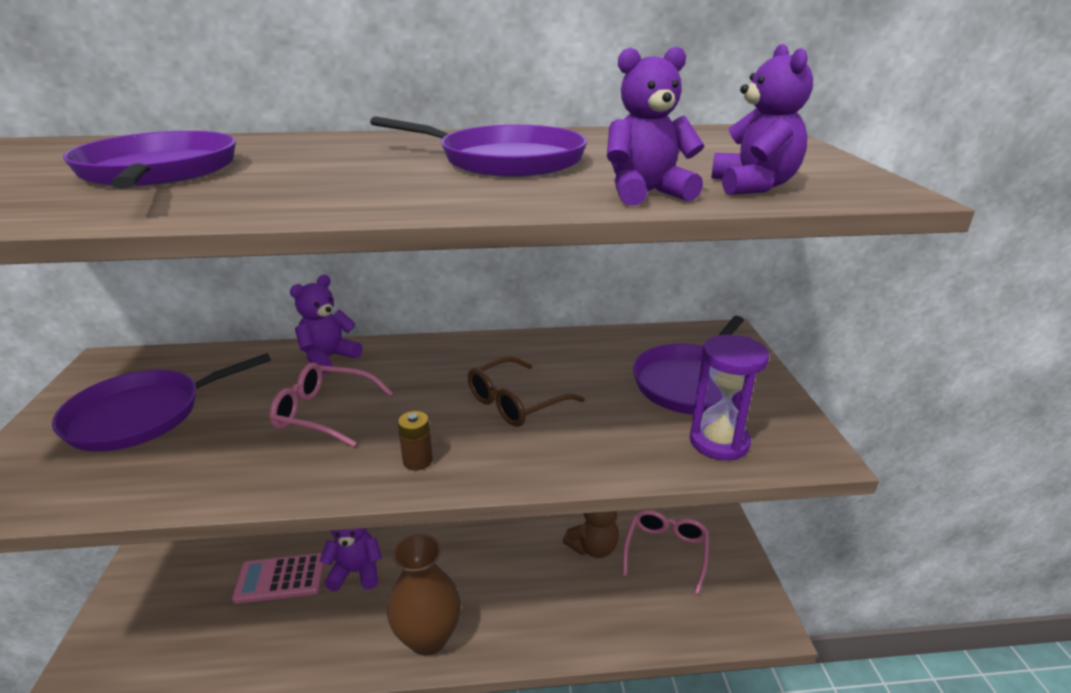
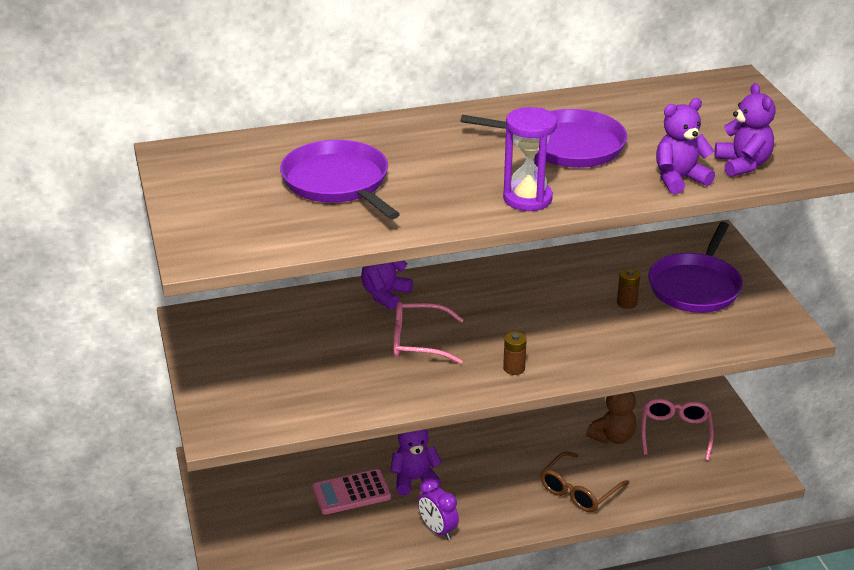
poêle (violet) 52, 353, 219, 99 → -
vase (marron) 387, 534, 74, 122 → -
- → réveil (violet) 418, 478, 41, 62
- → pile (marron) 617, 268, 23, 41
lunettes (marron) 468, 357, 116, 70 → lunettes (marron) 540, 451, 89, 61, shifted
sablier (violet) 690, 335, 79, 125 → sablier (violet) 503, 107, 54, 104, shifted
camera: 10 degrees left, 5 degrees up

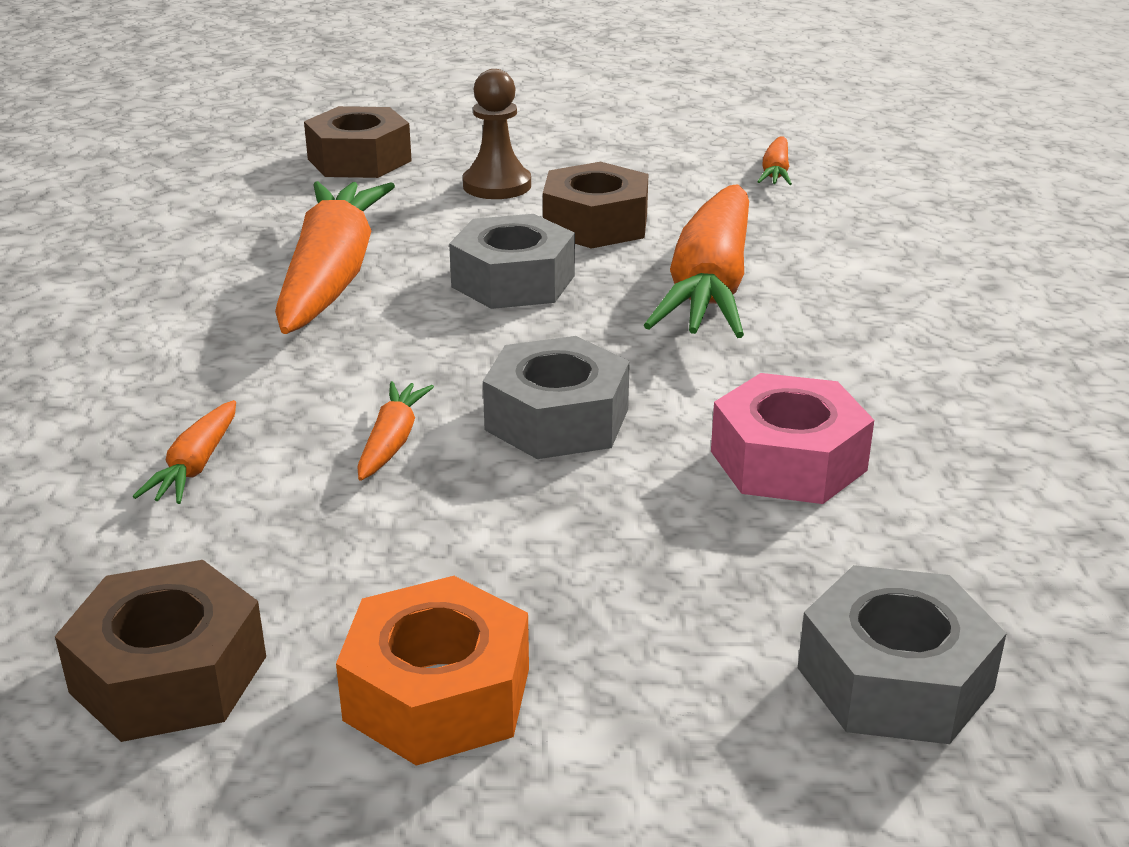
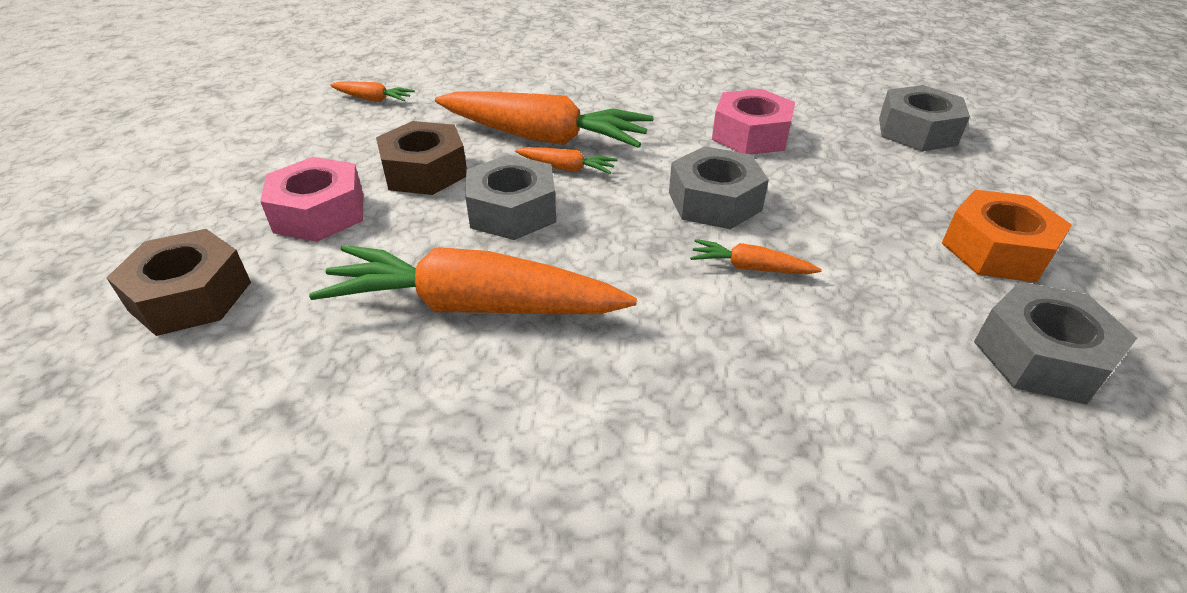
carotte (orange) 133, 400, 103, 104 → carotte (orange) 515, 147, 103, 27, shifted
pion (marron) 463, 69, 68, 130 → écrou (rose) 260, 157, 103, 85
écrou (marron) 55, 560, 211, 182 → écrou (gris) 974, 281, 163, 123
camera: 85 degrees left, 10 degrees up

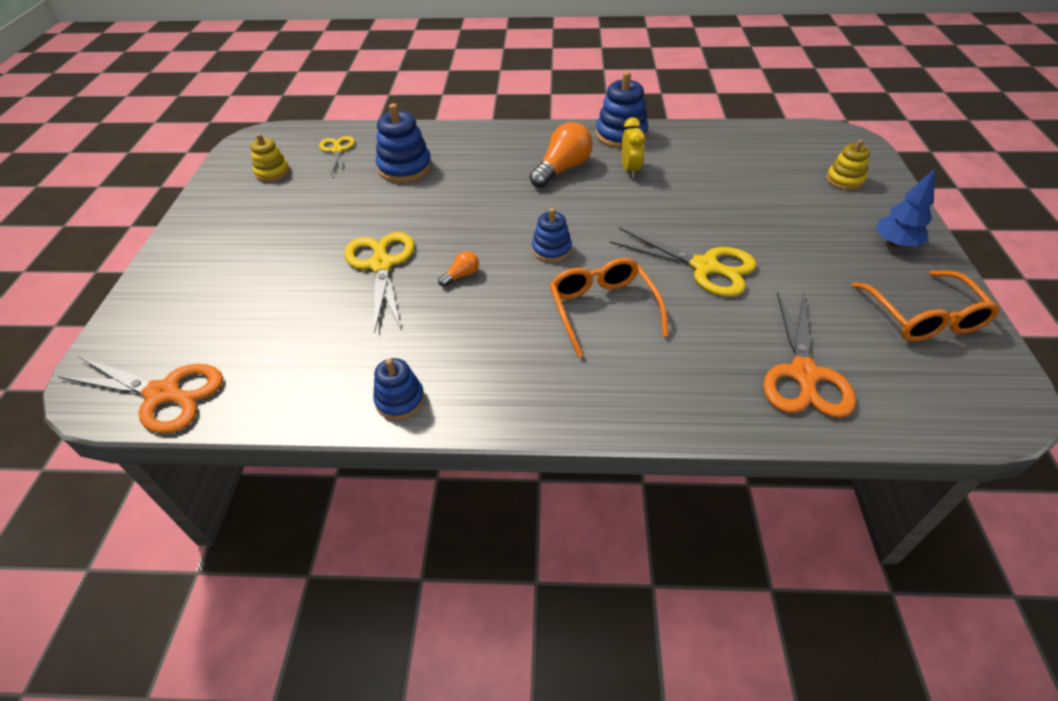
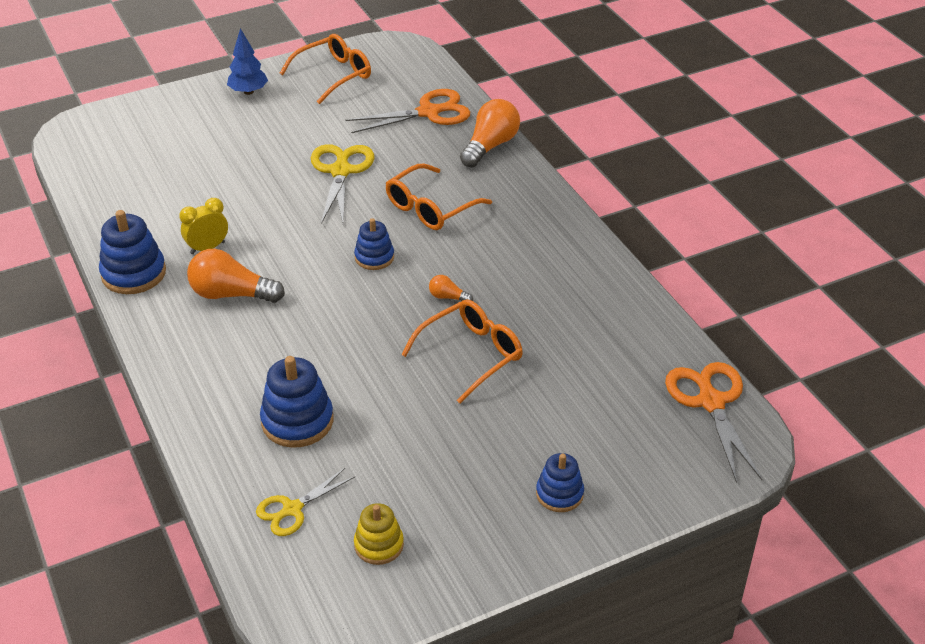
jouet à empiler (jaune) 826, 139, 44, 51 → -
- → ampoule (orange) 460, 99, 60, 68
jouet à empiler (bleu) 373, 358, 52, 62 → jouet à empiler (bleu) 536, 453, 48, 59, shifted
ciseaux (jaune) 344, 232, 70, 101 → lunettes (orange) 401, 299, 122, 105
camera: 120 degrees left, 5 degrees down

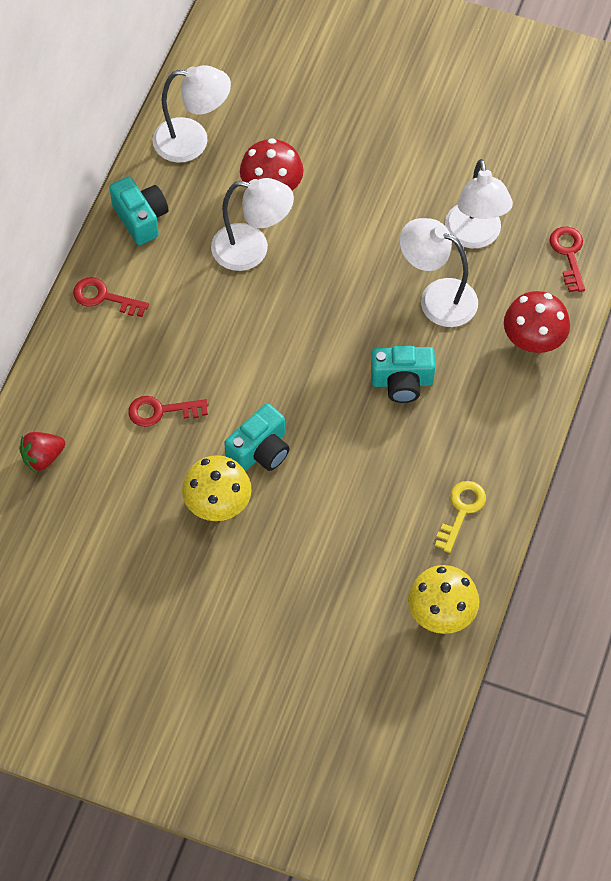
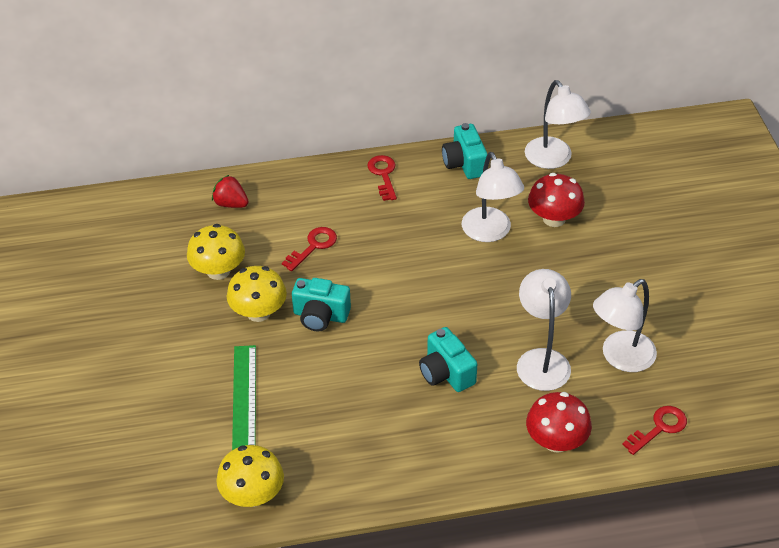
clé (jaune) 435, 481, 51, 72 → -
- → champignon (jaune) 187, 224, 58, 56
- → règle (vert) 232, 345, 24, 105
appareil photo (turquoise) 109, 176, 59, 69 → appareil photo (turquoise) 442, 123, 45, 56, 135 degrees clockwise
clé (rouge) 128, 396, 80, 31 → clé (rouge) 282, 227, 55, 44, 75 degrees clockwise
camera: 60 degrees right, 15 degrees down

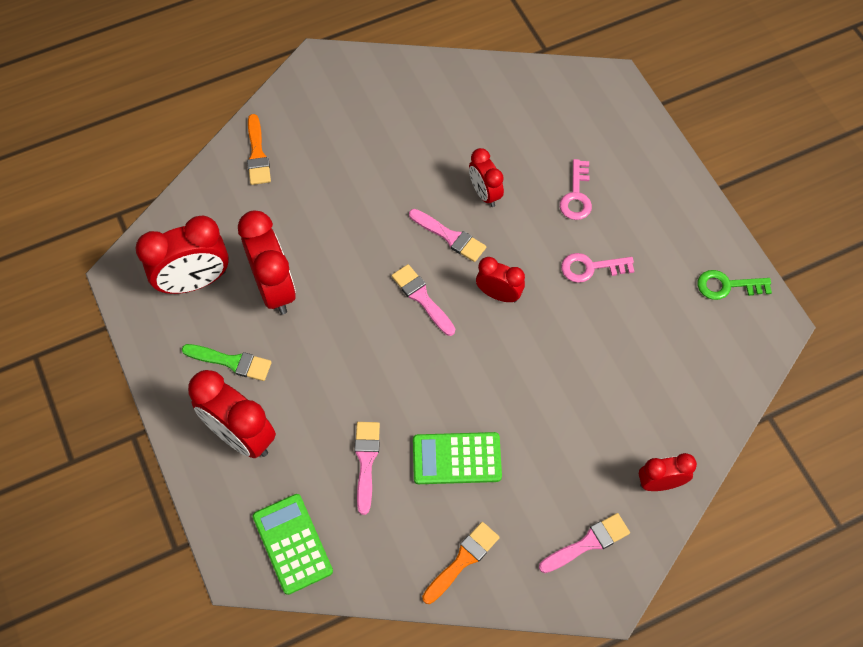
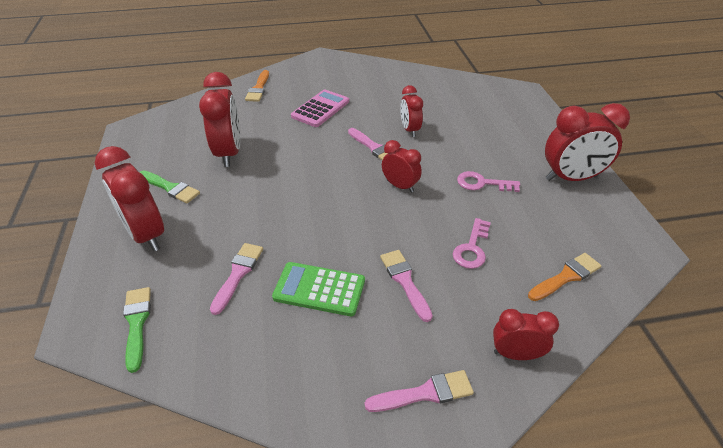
clé (vert) 698, 270, 74, 30 → -
- → calculatrice (rose) 291, 89, 58, 38
réveil (rouge) 135, 215, 94, 79 → réveil (rouge) 545, 103, 85, 78, shifted
pinceau (rose) 392, 264, 63, 72 → pinceau (rose) 380, 250, 53, 72, shifted
pinceau (orange) 422, 522, 78, 82 → pinceau (orange) 528, 253, 73, 48, shifted
clé (rose) 560, 159, 32, 61 → clé (rose) 453, 218, 38, 51, shifted
calculatrice (vert) 253, 494, 80, 101 → pinceau (vert) 123, 287, 28, 86
camera: 15 degrees right, 20 degrees down

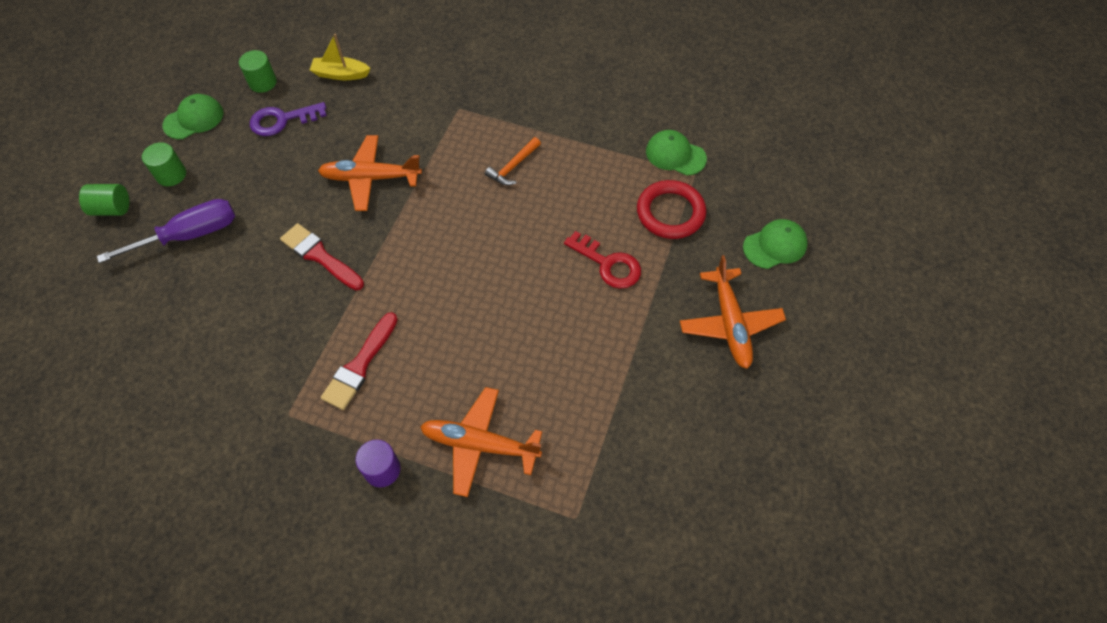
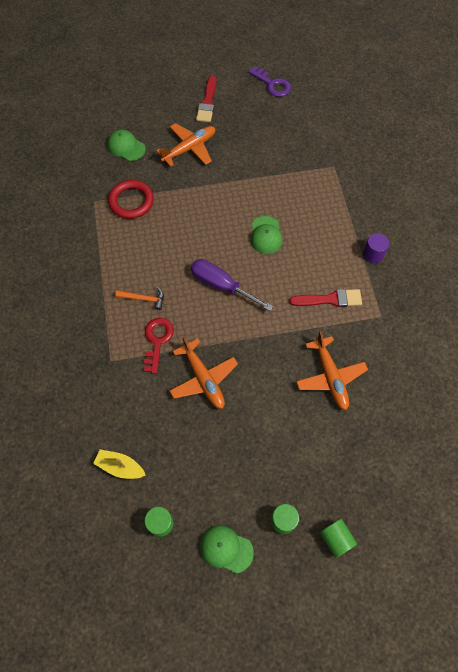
tournevis (violet) 97, 199, 138, 64 → tournevis (violet) 191, 259, 82, 52, shifted
clé (violet) 250, 102, 77, 34 → clé (violet) 248, 66, 43, 31, shifted
pinceau (rouge) 280, 223, 84, 67 → pinceau (rouge) 196, 75, 20, 47, shifted
avion (orange) 420, 387, 122, 110 → avion (orange) 296, 331, 72, 79, shifted
clé (rouge) 564, 231, 77, 58 → clé (rouge) 143, 318, 31, 56, shifted
casquette (vert) 646, 130, 61, 46 → casquette (vert) 250, 216, 33, 38, shifted
bateau (jaune) 310, 34, 61, 46 → bateau (jaune) 93, 449, 53, 30, 135 degrees clockwise
camera: 120 degrees left, 5 degrees up

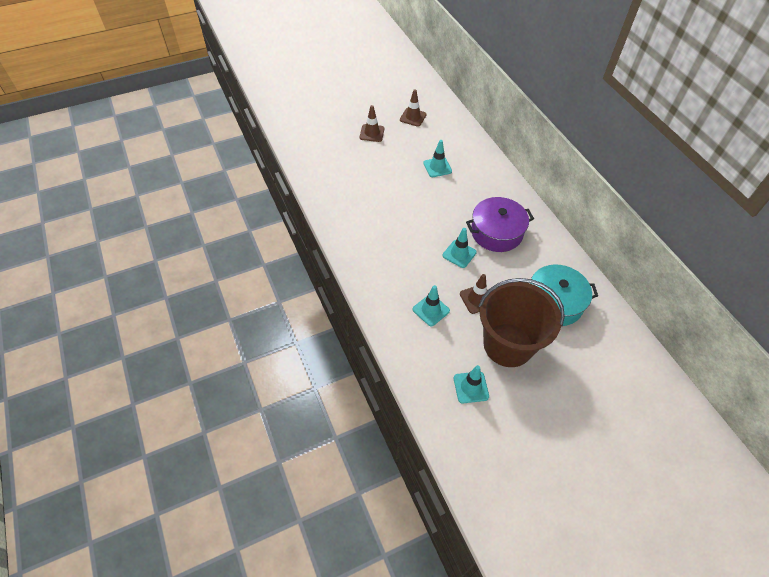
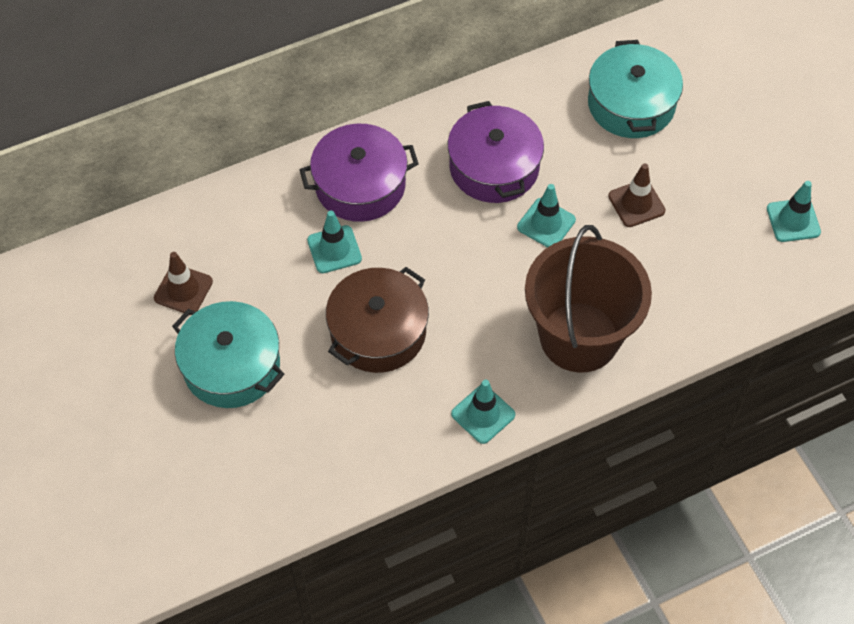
- → marmite (violet) 299, 124, 120, 98
- → marmite (marron) 326, 267, 103, 106
cône de chantier (turquoise) 412, 285, 38, 41 → cône de chantier (turquoise) 451, 380, 64, 64, shifted
seau (marron) 479, 278, 86, 89 → seau (marron) 525, 225, 127, 148, shifted
cône de chantier (marron) 360, 105, 24, 37 → marmite (turquoise) 172, 301, 112, 107
camera: 90 degrees left, 5 degrees up

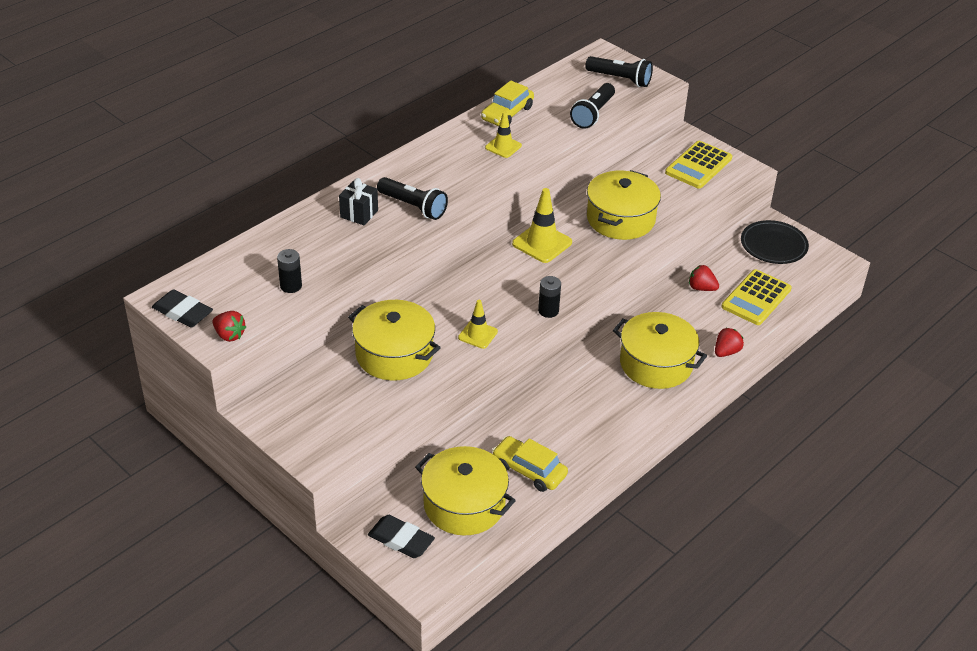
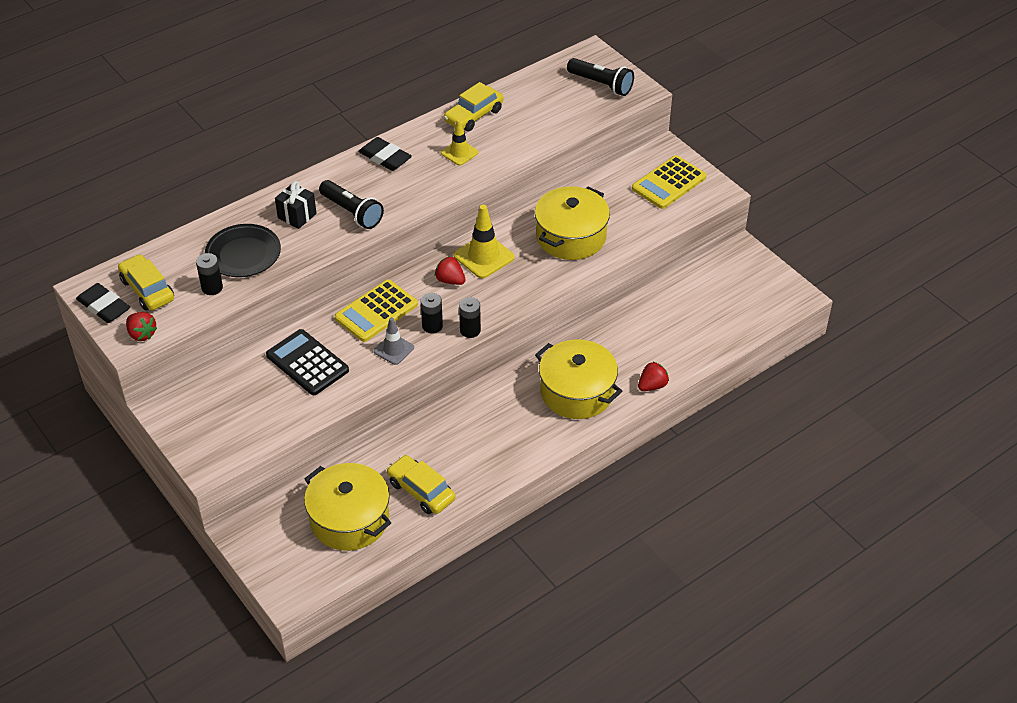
lampe de poche (noir) 570, 83, 45, 46 → -
- → voiture (jaune) 118, 254, 56, 57
- → pile (noir) 421, 293, 22, 41
gomme (noir) 368, 515, 67, 43 → gomme (noir) 358, 137, 54, 34, shifted
fraise (rouge) 689, 265, 30, 26 → fraise (rouge) 435, 256, 31, 29, shifted
calculatrice (jaune) 721, 269, 71, 56 → calculatrice (jaune) 334, 279, 84, 63, shifted
assiette (noir) 741, 220, 68, 44 → assiette (noir) 205, 224, 76, 53, shifted
marmite (jaune) 348, 300, 93, 81 → calculatrice (noir) 266, 329, 83, 66
cône de chantier (jaune) 458, 300, 40, 49 → cône de chantier (gris) 374, 317, 40, 48
camera: 10 degrees right, 5 degrees up

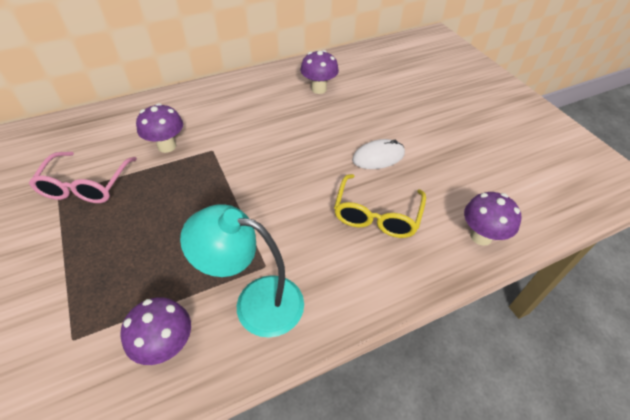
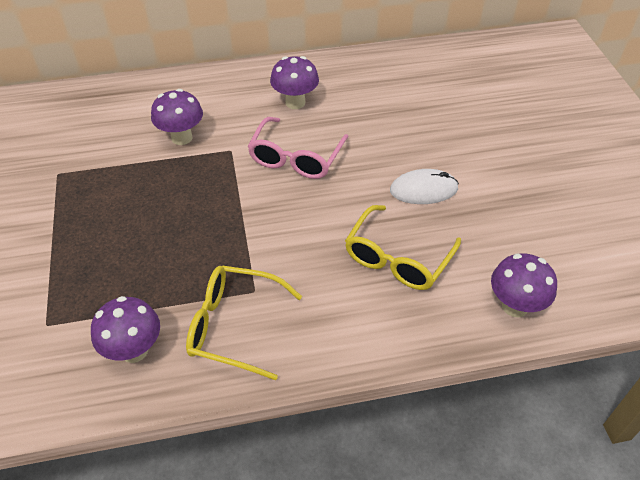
lunettes (rose) 29, 152, 108, 51 → lunettes (rose) 247, 117, 102, 62, shifted
champignon (violet) 300, 50, 39, 44 → champignon (violet) 270, 56, 49, 53, shifted
lampe (turquoise) 180, 204, 124, 134 → lunettes (jaune) 186, 266, 116, 115
camera: 15 degrees right, 0 degrees up

